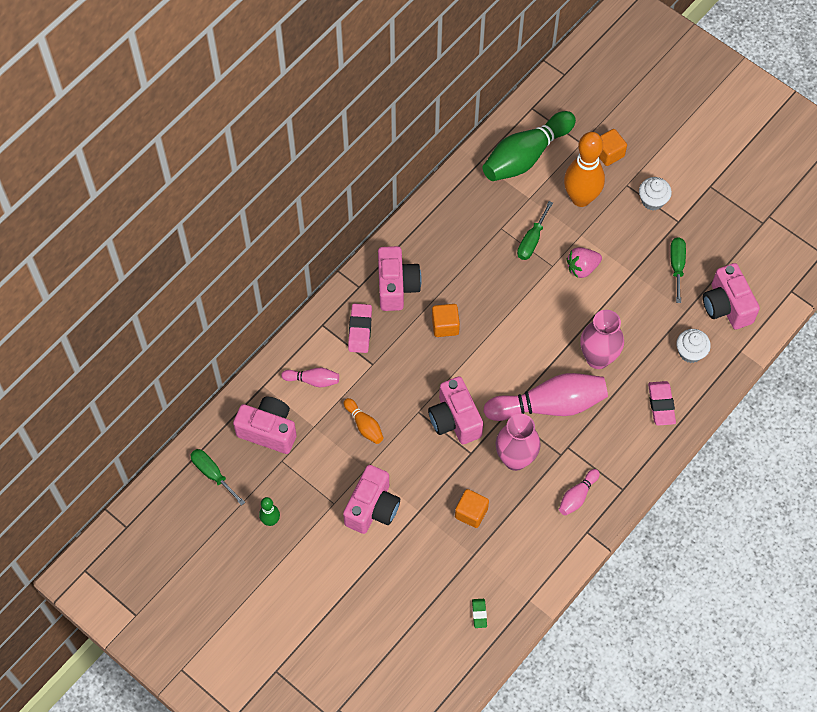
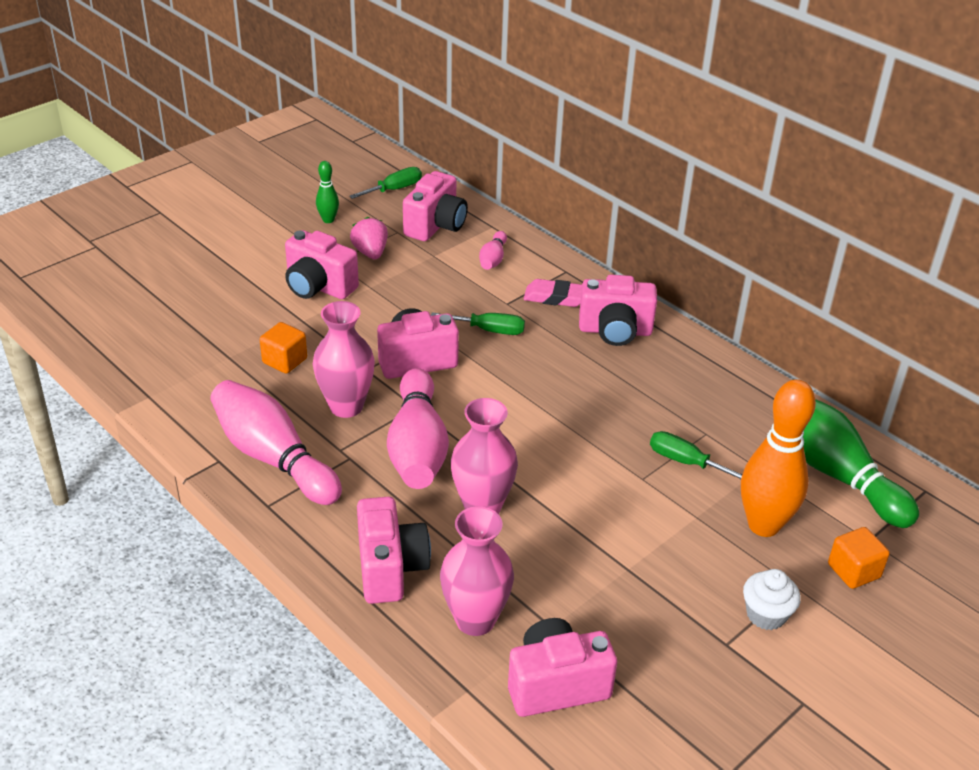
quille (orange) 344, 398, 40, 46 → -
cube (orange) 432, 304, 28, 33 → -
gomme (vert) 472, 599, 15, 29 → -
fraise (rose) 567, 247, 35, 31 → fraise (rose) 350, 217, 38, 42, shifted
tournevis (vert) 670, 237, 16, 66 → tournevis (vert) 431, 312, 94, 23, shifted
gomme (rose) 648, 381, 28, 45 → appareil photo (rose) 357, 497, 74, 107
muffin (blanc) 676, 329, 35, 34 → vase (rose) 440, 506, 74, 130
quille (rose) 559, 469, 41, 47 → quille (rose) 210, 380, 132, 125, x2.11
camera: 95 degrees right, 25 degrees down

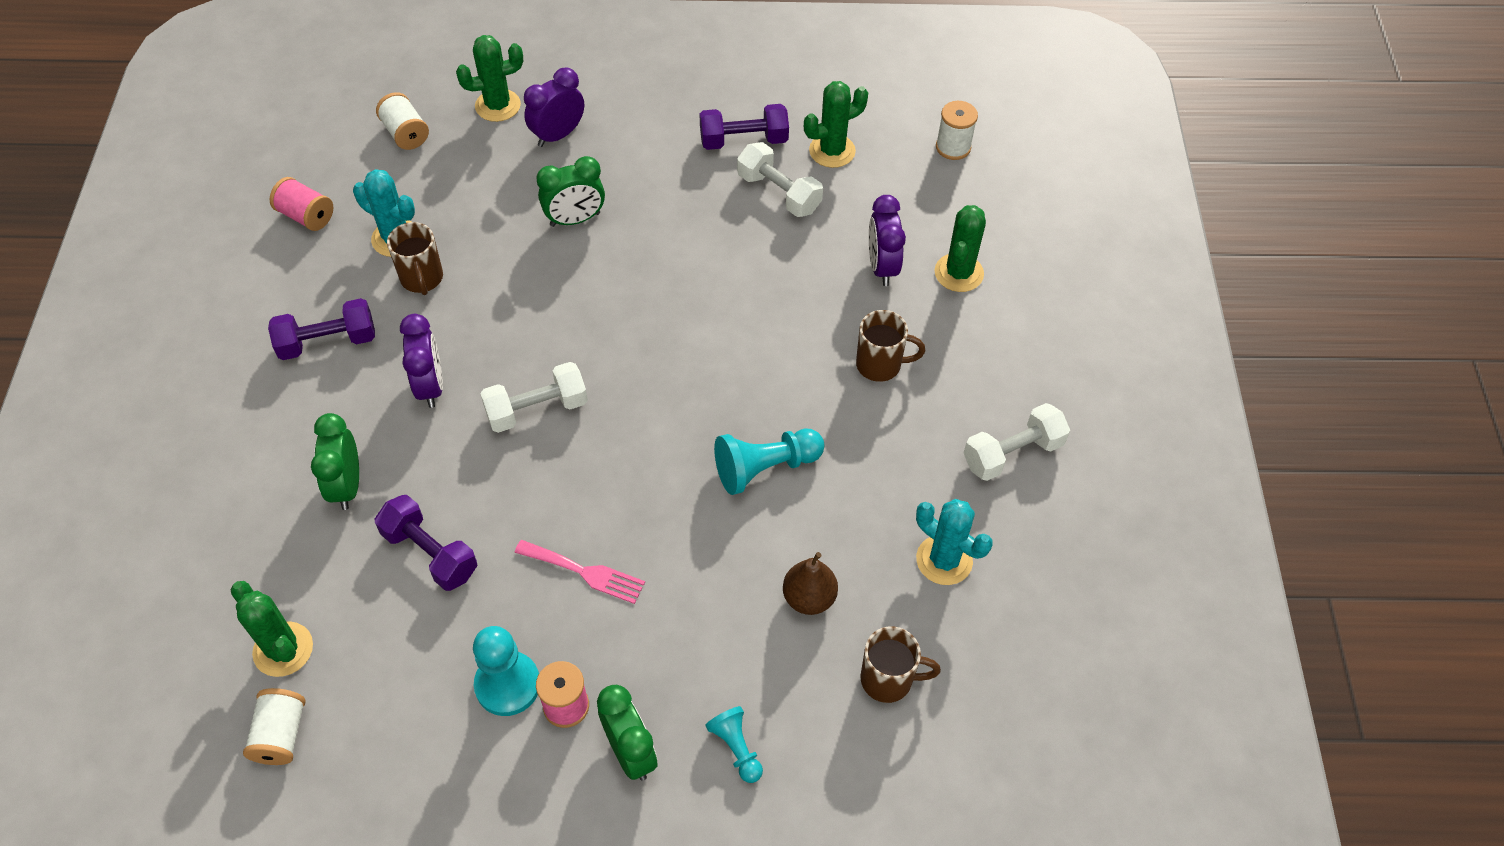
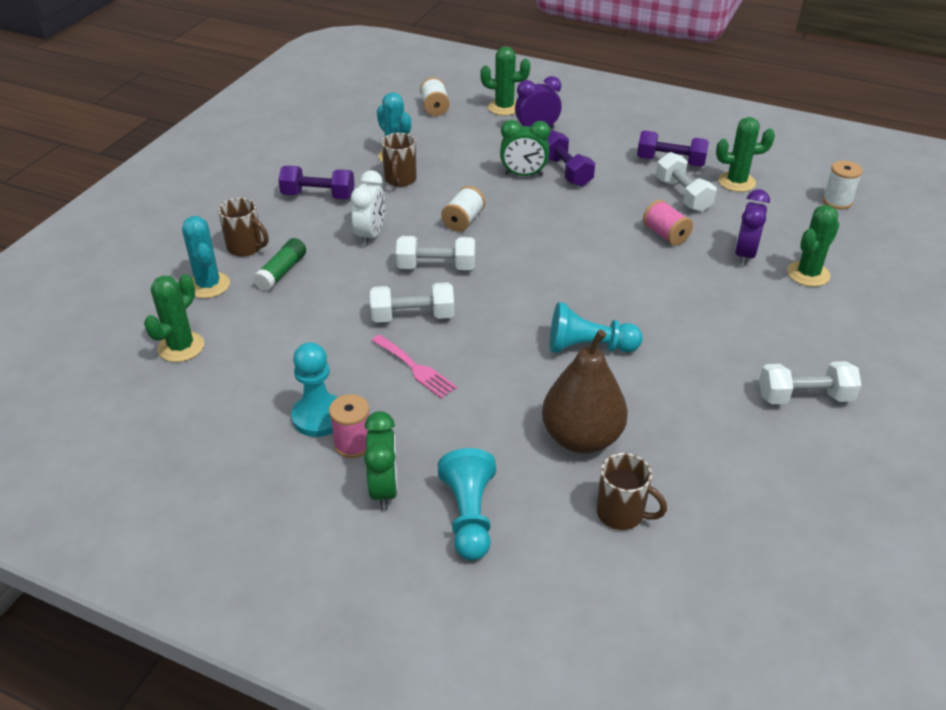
- → haltère (blanc) 370, 282, 84, 41
bobine (blanc) 243, 688, 62, 77 → bobine (blanc) 441, 186, 44, 46, shifted
bobine (rose) 270, 177, 63, 54 → bobine (rose) 643, 200, 50, 46, shifted
haltère (violet) 375, 495, 103, 96 → haltère (violet) 547, 130, 48, 57, shifted
tasse (marron) 856, 310, 69, 72 → tasse (marron) 218, 198, 51, 59, shifted
cactus (turquoise) 916, 499, 77, 86 → cactus (turquoise) 182, 216, 48, 82, shifted
réveil (vert) 311, 413, 48, 97 → bâton de colle (vert) 253, 238, 53, 53
réveil (violet) 400, 314, 43, 94 → réveil (blanc) 351, 170, 34, 76
cactus (vert) 231, 581, 82, 96 → cactus (vert) 144, 274, 60, 88, 45 degrees clockwise
pion (turquoise) 705, 706, 58, 77 → pion (turquoise) 438, 448, 58, 113, x1.66
poire (marron) 783, 552, 55, 63 → poire (marron) 542, 329, 86, 125, x1.74
camera: 25 degrees right, 15 degrees down

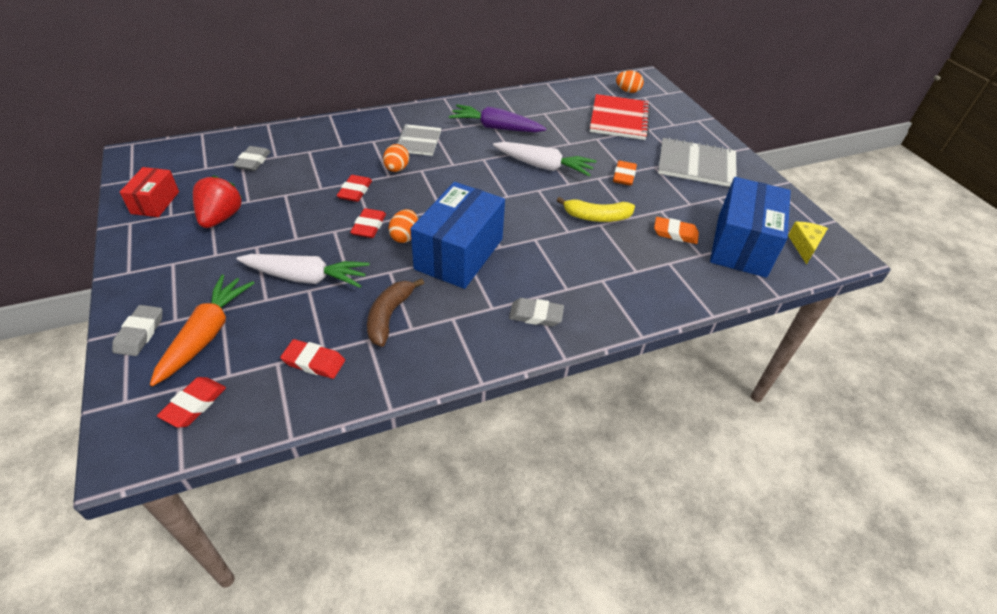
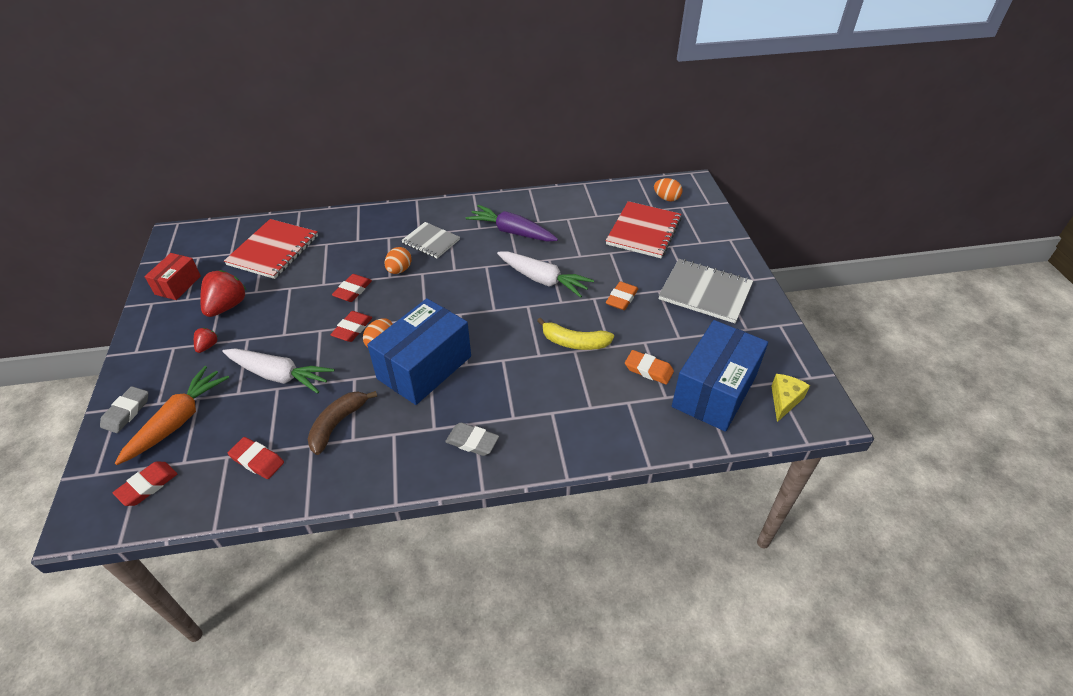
- → fraise (rouge) 194, 328, 24, 25
gomme (gris) 233, 146, 38, 25 → carnet (rouge) 224, 219, 94, 60
carnet (gris) 396, 124, 45, 32 → carnet (gris) 401, 222, 59, 36, 75 degrees counterclockwise
camera: 15 degrees right, 0 degrees up

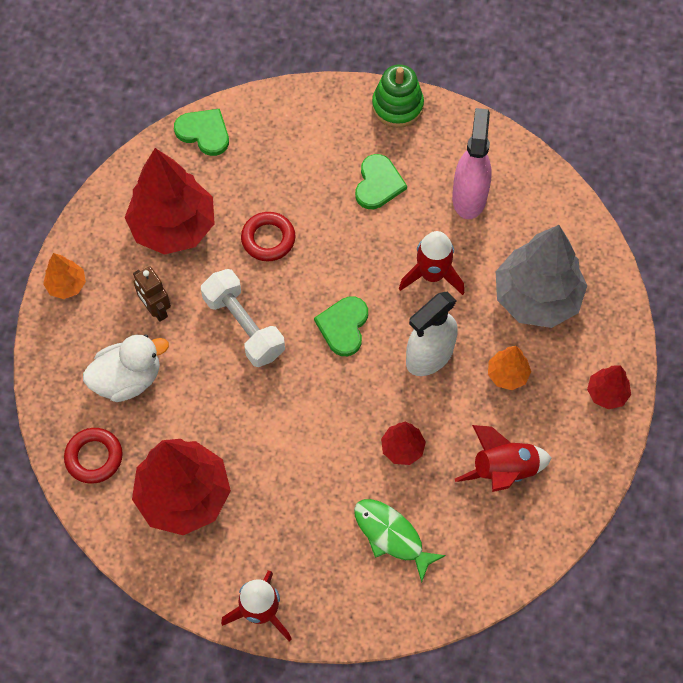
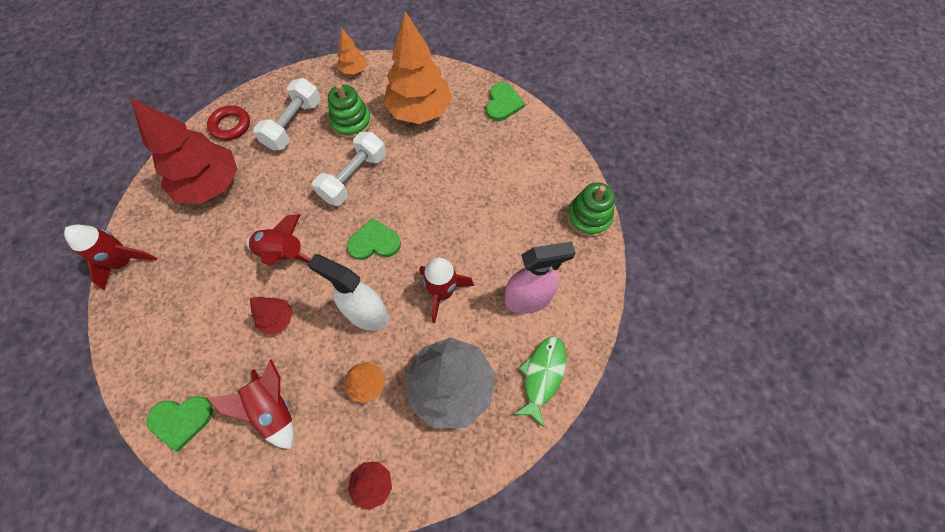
anneau (rouge) 241, 212, 54, 49 → -
- → fusée (rouge) 246, 214, 66, 52
poisson (vert) 354, 499, 92, 84 → poisson (vert) 513, 337, 53, 91, shifted
cœur (vert) 355, 154, 52, 55 → cœur (vert) 147, 396, 66, 55, shifted
canard (blanc) 83, 334, 86, 68 → haltère (blanc) 253, 78, 68, 72
robot (marron) 133, 266, 38, 56 → jouet à empiler (vert) 328, 84, 44, 54
arbre (rouge) 125, 148, 90, 107 → arbre (orange) 383, 12, 69, 112
camera: 70 degrees right, 0 degrees up

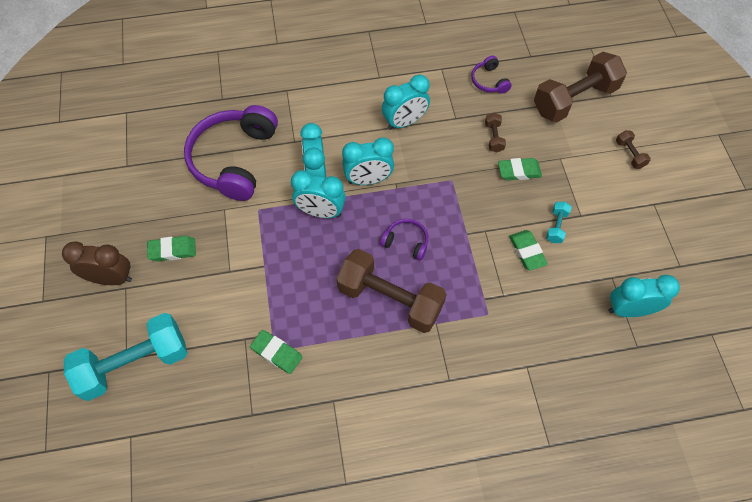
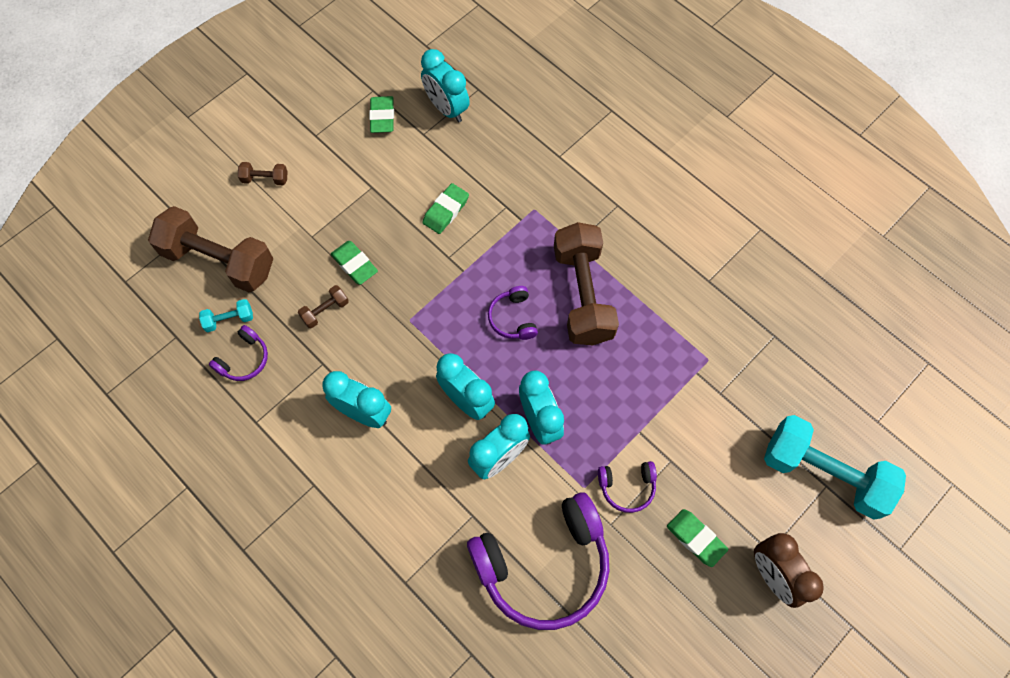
- → casque audio (violet) 598, 461, 59, 52
gomme (vert) 250, 330, 52, 44 → gomme (vert) 369, 96, 25, 37, shifted
haltère (turquoise) 546, 202, 26, 41 → haltère (turquoise) 199, 299, 54, 33, shifted
haltère (marron) 616, 130, 35, 39 → haltère (marron) 238, 162, 49, 23, 60 degrees clockwise
camera: 125 degrees left, 5 degrees up

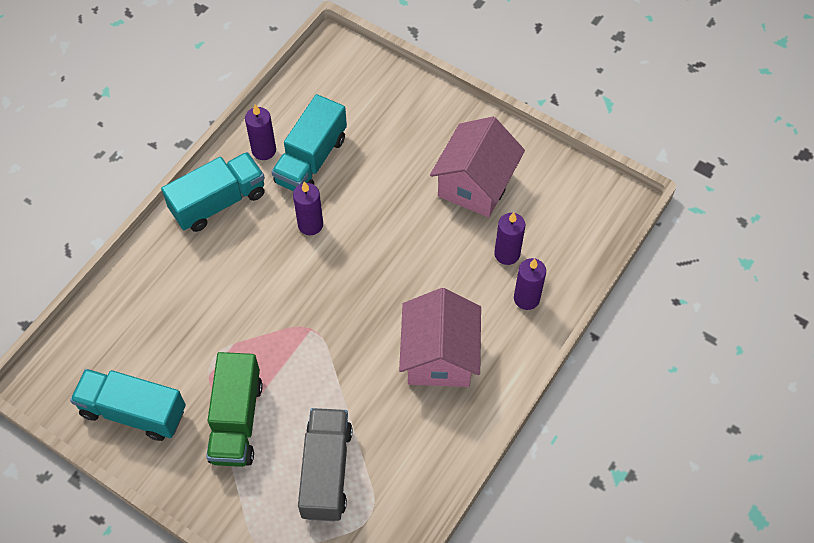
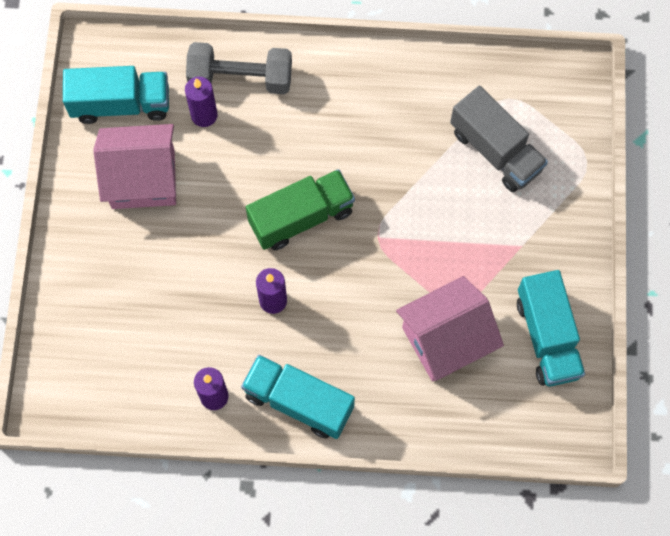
camion (vert) 206, 352, 57, 115 → camion (vert) 246, 169, 109, 81, shifted
camion (turquoise) 272, 94, 75, 97 → camion (turquoise) 63, 66, 106, 58, shifted
maison (rose) 399, 288, 82, 99 → maison (rose) 396, 276, 108, 106, shifted
bougie (violet) 514, 258, 32, 52 → haltère (gris) 186, 42, 106, 52
camion (gris) 298, 408, 55, 113 → camion (gris) 450, 86, 98, 106, 105 degrees counterclockwise
camera: 120 degrees left, 10 degrees up

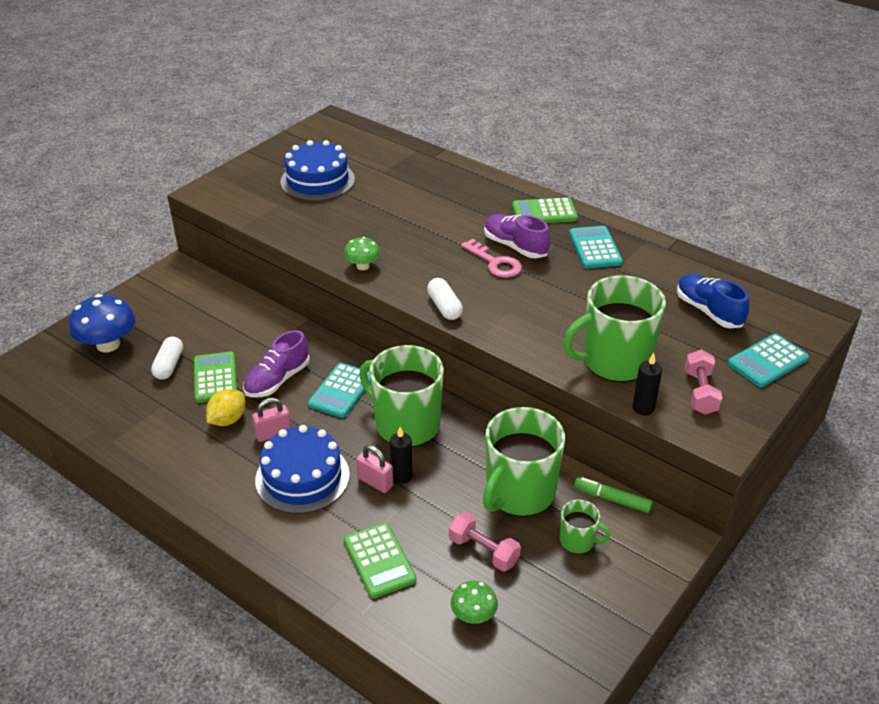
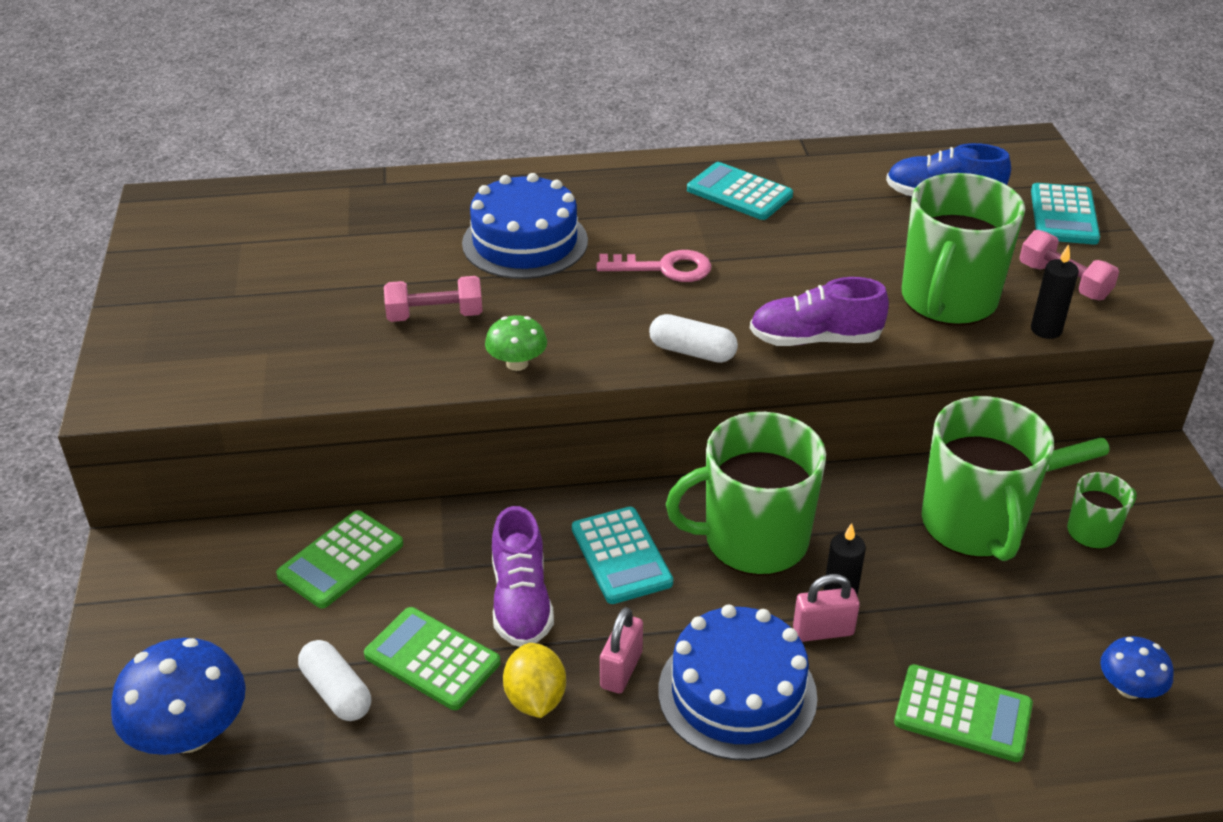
gâteau (bleu) 280, 140, 75, 61 → gâteau (bleu) 462, 173, 126, 106, shifted
haltère (rose) 449, 512, 72, 59 → haltère (rose) 384, 276, 99, 46, shifted
chaussure (violet) 484, 214, 66, 44 → chaussure (violet) 750, 277, 139, 69, shifted
calculatrice (vert) 512, 197, 66, 26 → calculatrice (vert) 276, 510, 127, 99, shifted
champignon (vert) 451, 581, 47, 43 → champignon (bleu) 1100, 636, 74, 63
camera: 45 degrees left, 0 degrees up

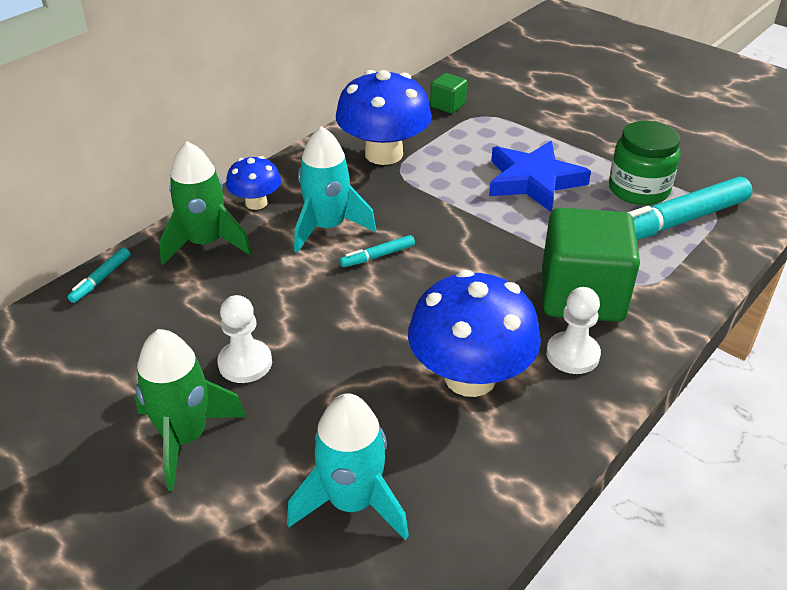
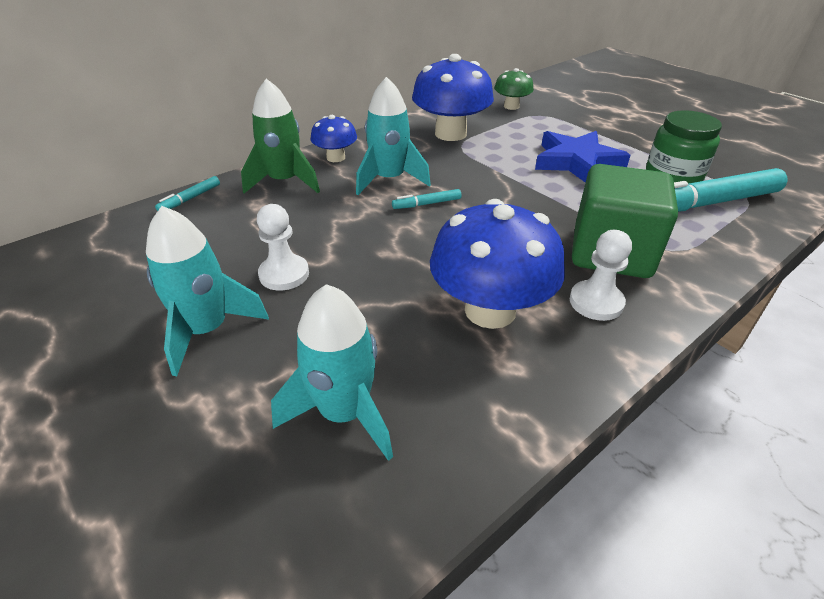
cube (vert) 430, 73, 37, 40 → champignon (vert) 494, 68, 40, 42
fusée (vert) 135, 329, 111, 162 → fusée (turquoise) 146, 206, 123, 170
camera: 10 degrees right, 0 degrees up

